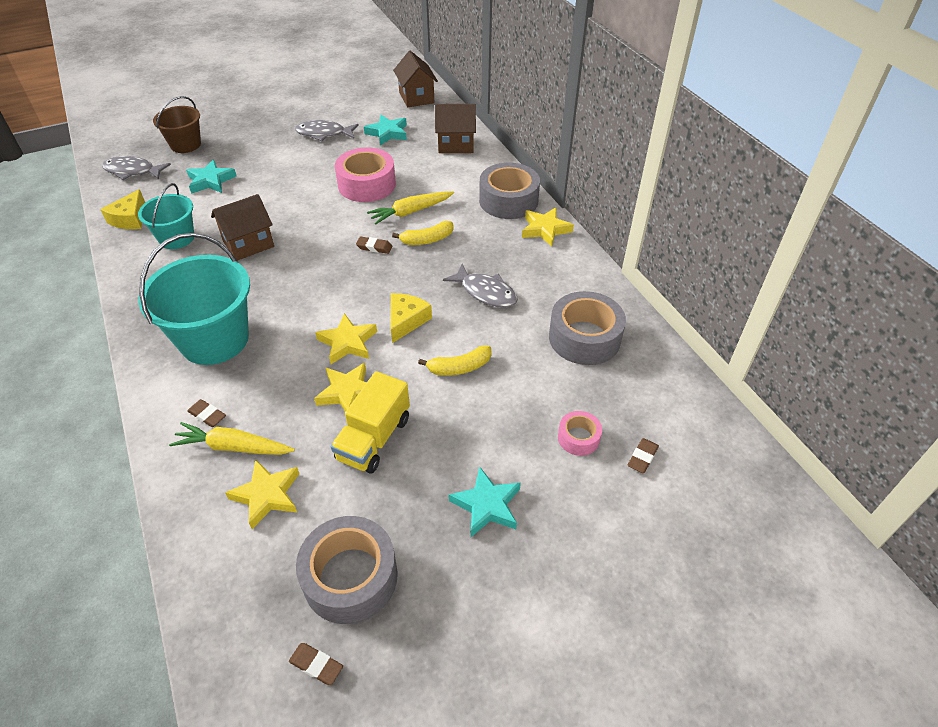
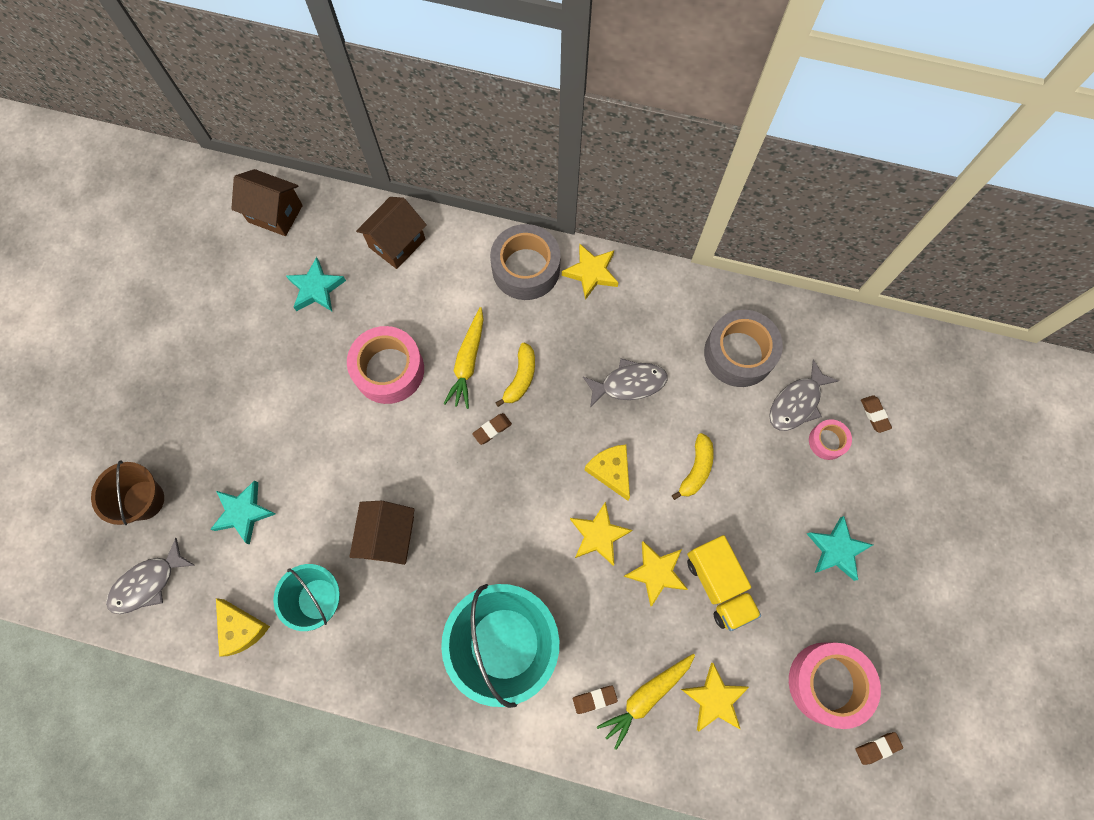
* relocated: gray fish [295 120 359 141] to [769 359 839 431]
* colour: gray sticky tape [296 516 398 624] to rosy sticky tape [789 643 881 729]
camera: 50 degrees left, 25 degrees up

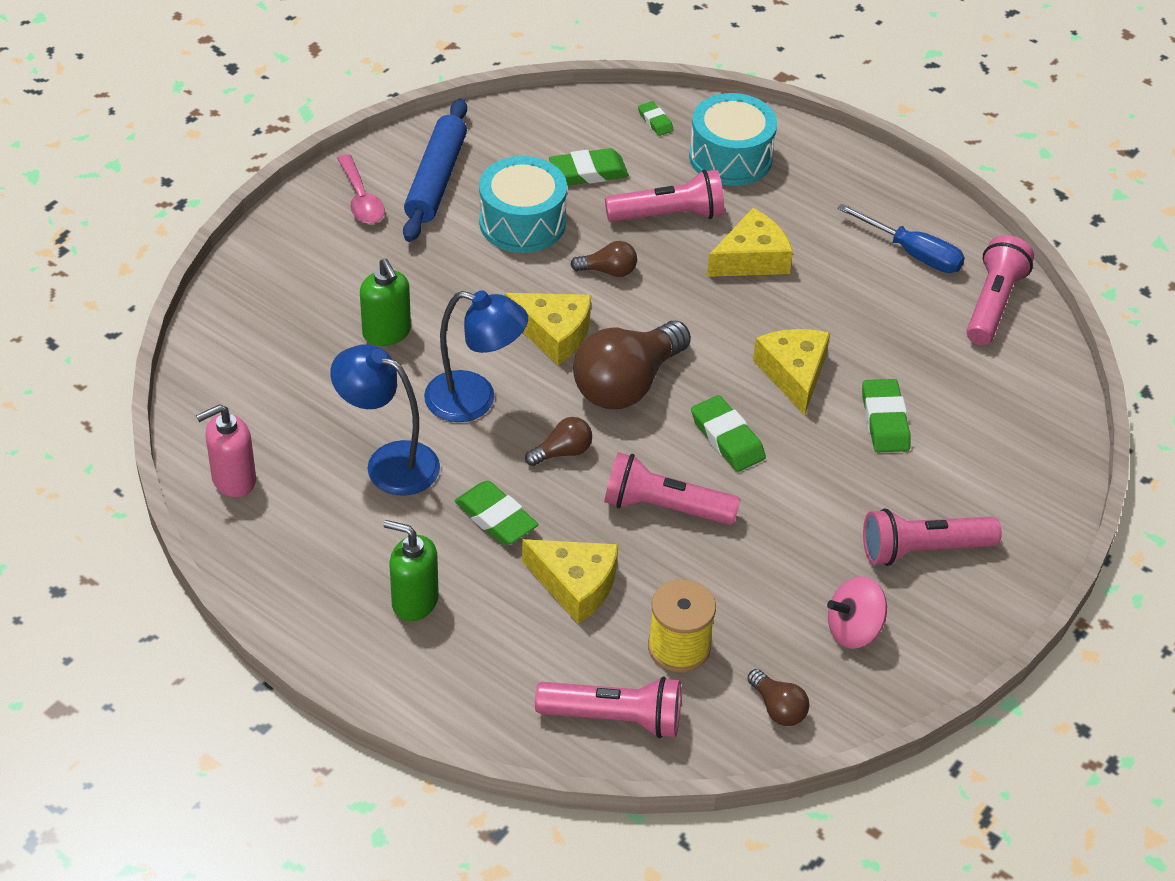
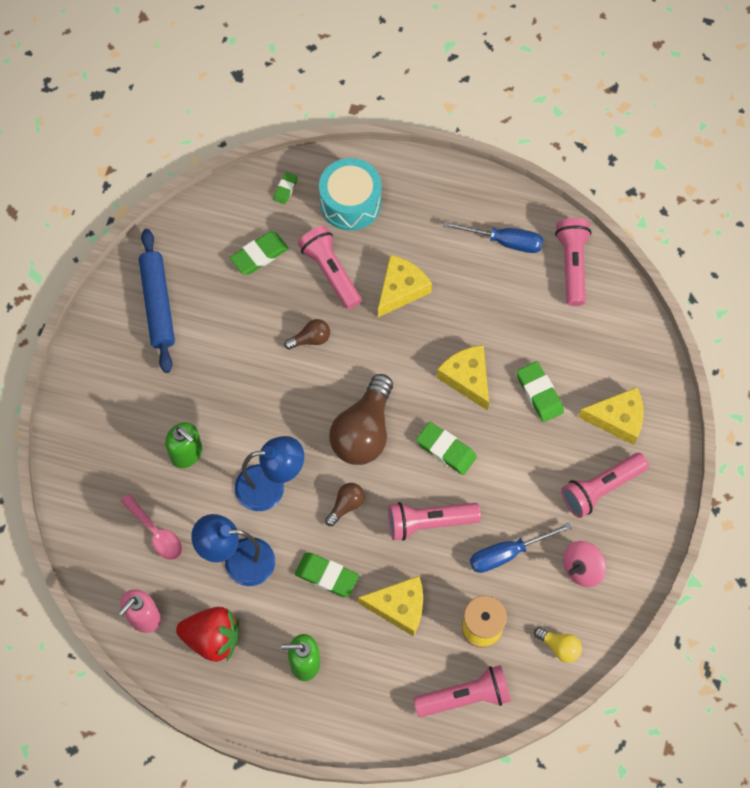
* spun: emerald eraser [638 101 674 136] = [273 172 298 204] 75 degrees clockwise
* relocated: rosy spoon [337 154 385 224] to [121 494 182 560]
* missing: aqua snare drum [479 156 567 253]
* spun: rosy flashlight [605 169 724 222] = [298 226 362 309] 90 degrees counterclockwise
* relocated: bright yellow cheese [505 293 591 365] to [578 387 643 445]
* colour: dark brown light bulb [747 669 809 726] to bright yellow light bulb [534 627 582 663]
* appeared: royal blue flat screwdriver [470 522 572 573]
* appeared: red toy strawberry [176 607 239 662]
camera: 20 degrees left, 20 degrees up

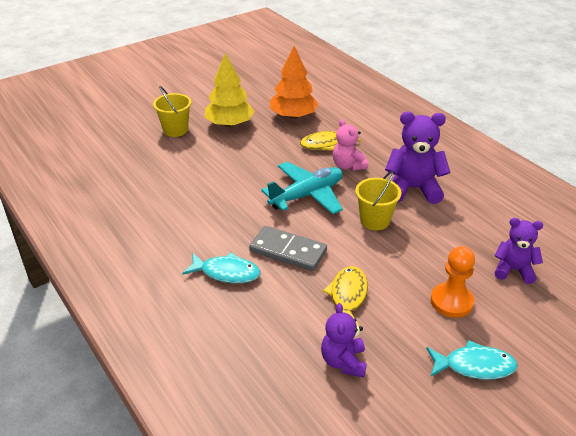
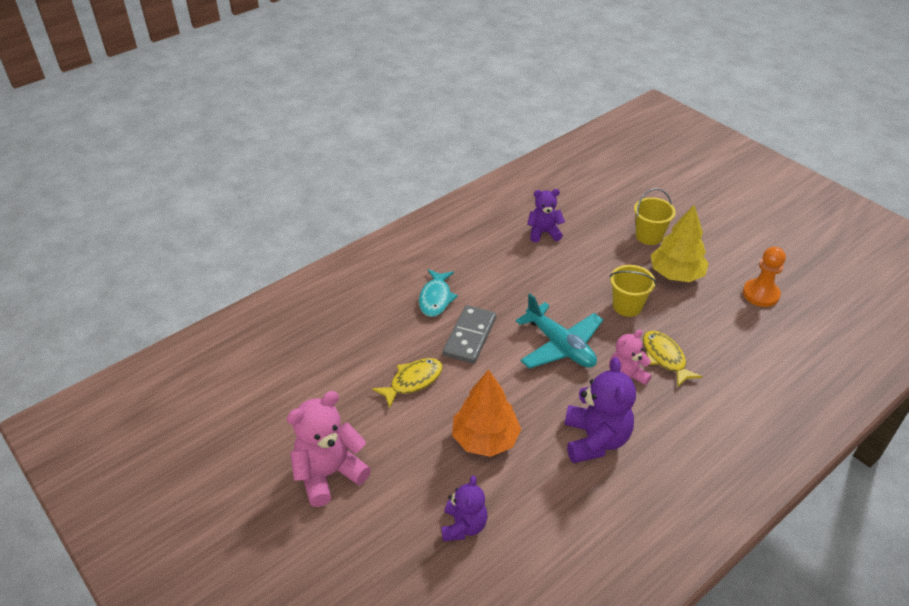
* relocated: orange tree [270 46 319 119] to [452 369 521 457]
* relocated: bright yellow sand bucket [355 171 401 230] to [609 265 656 317]
* relocated: orange game pawn [430 246 475 318] to [743 247 786 307]
* spun: bright yellow fish [323 266 368 326] = [372 358 443 408] 45 degrees counterclockwise
* relocated: violet teddy [321 303 367 378] to [527 189 565 242]
* exchanged: aqua fish [426 340 518 380] to rosy teddy [287 391 371 507]
camera: 85 degrees right, 5 degrees up

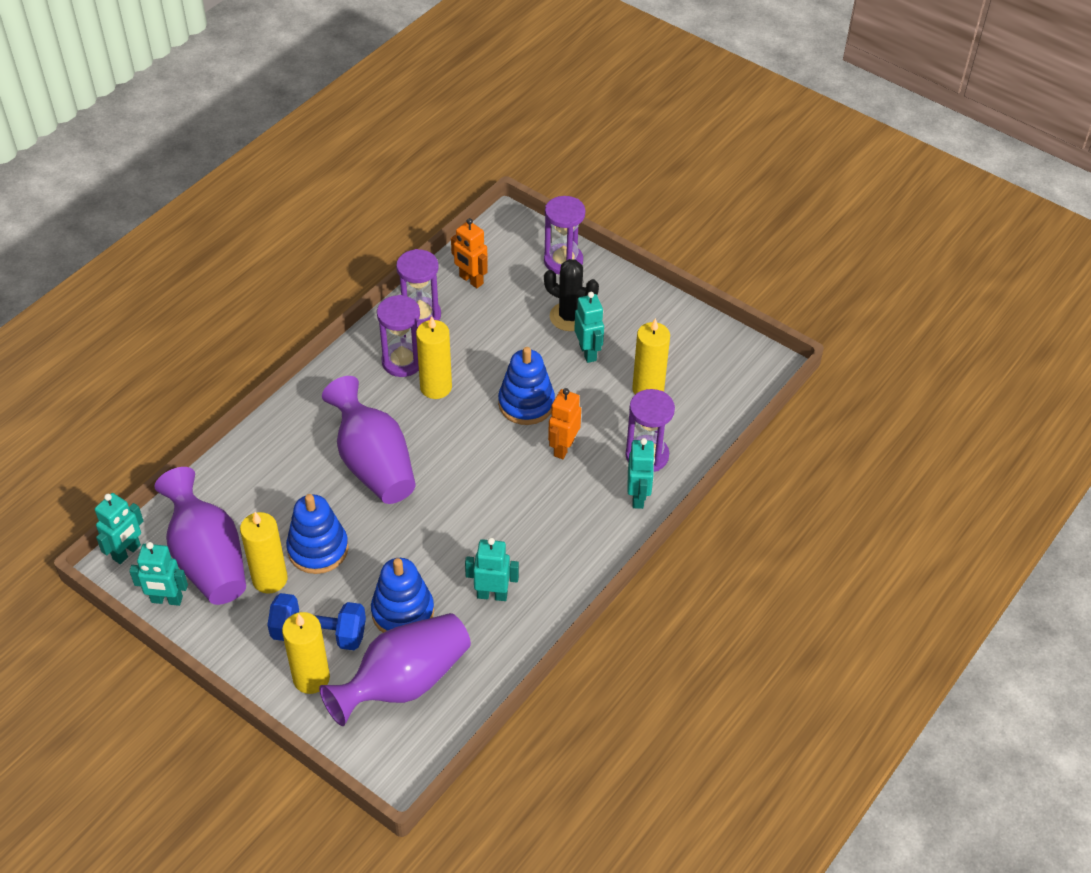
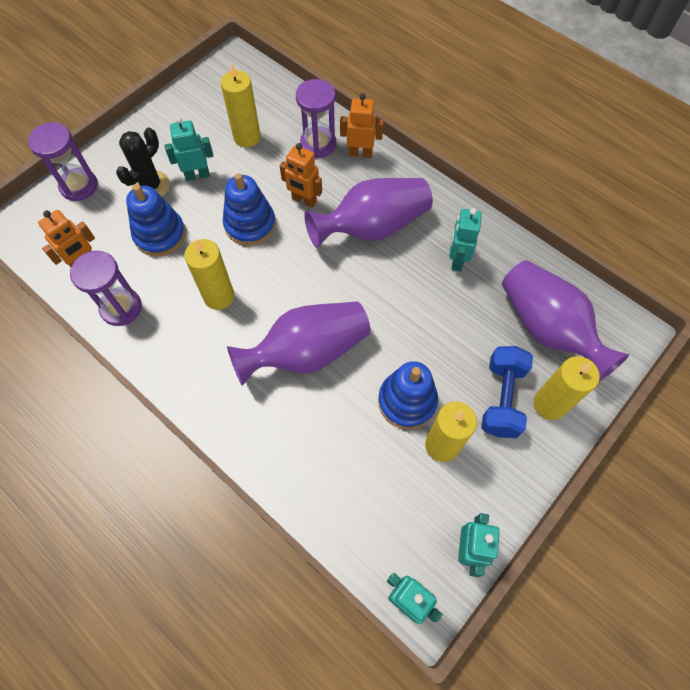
* missing: violet sandglass [377 295 420 377]
* colour: aqua toy robot [628 438 655 509] to orange toy robot [340 93 384 158]
* relocated: violet vase [155 467 246 605] to [304 178 433 248]
* relocated: royal blue stacking rings [371 558 434 633] to [126 184 186 257]
camera: 85 degrees left, 15 degrees up

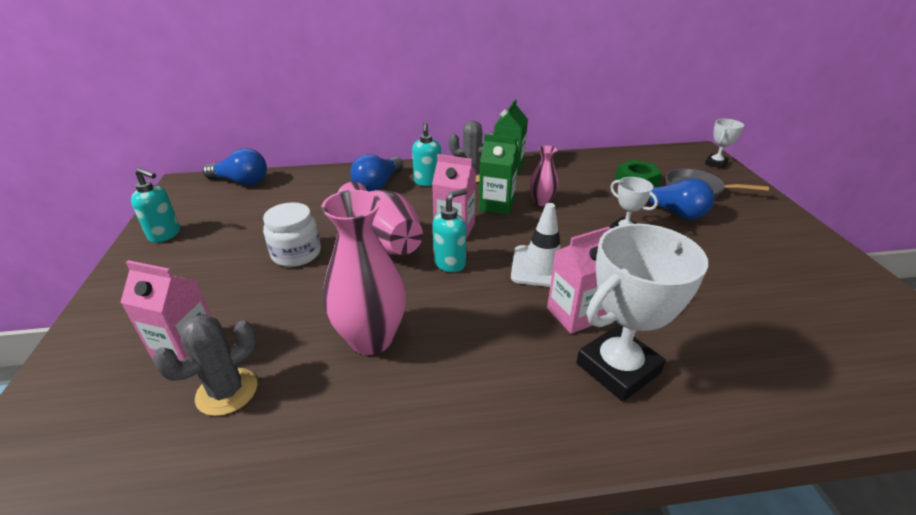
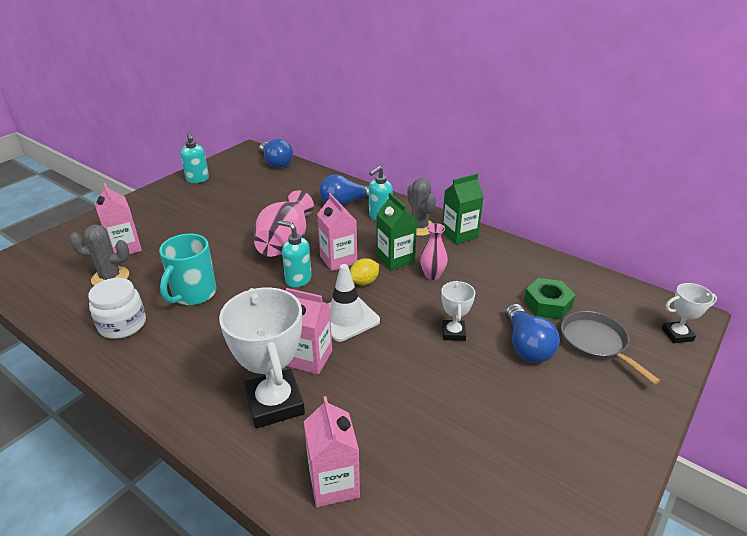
* spun: aqua pump bottle [433 189 467 272] = [278 220 312 288] 150 degrees counterclockwise
* exchanged: rosy vase [321 190 406 355] to aqua tea mug [159 234 216 305]
* relocated: snow-white jar [263 202 321 267] to [88 278 146 339]
* spun: snow-white award cup [576 224 708 402] = [219 287 305 428] 60 degrees clockwise
* appeared: bright yellow citrus fruit [350 258 379 285]
* appeared: rosy milk carton [304 396 360 507]
camera: 45 degrees right, 0 degrees up

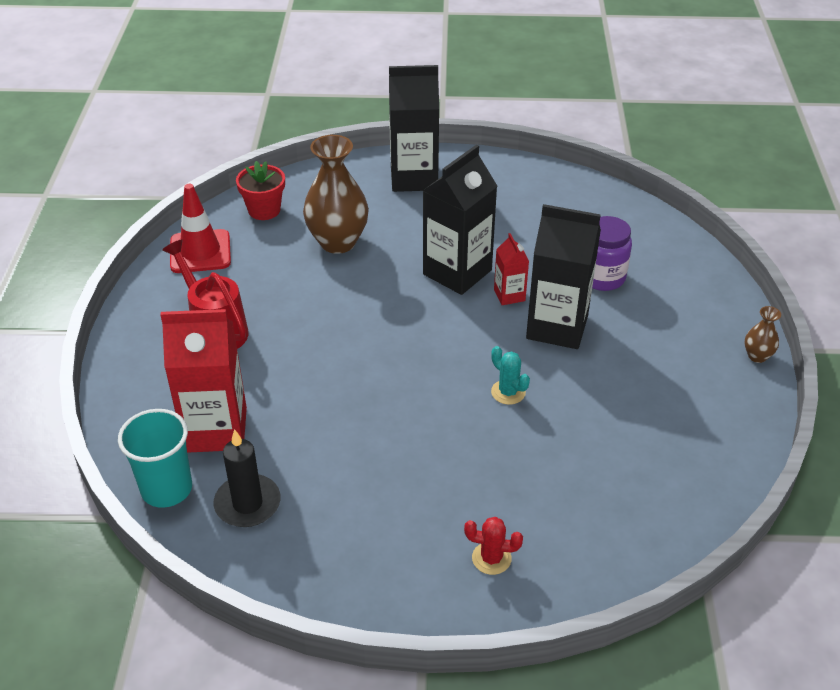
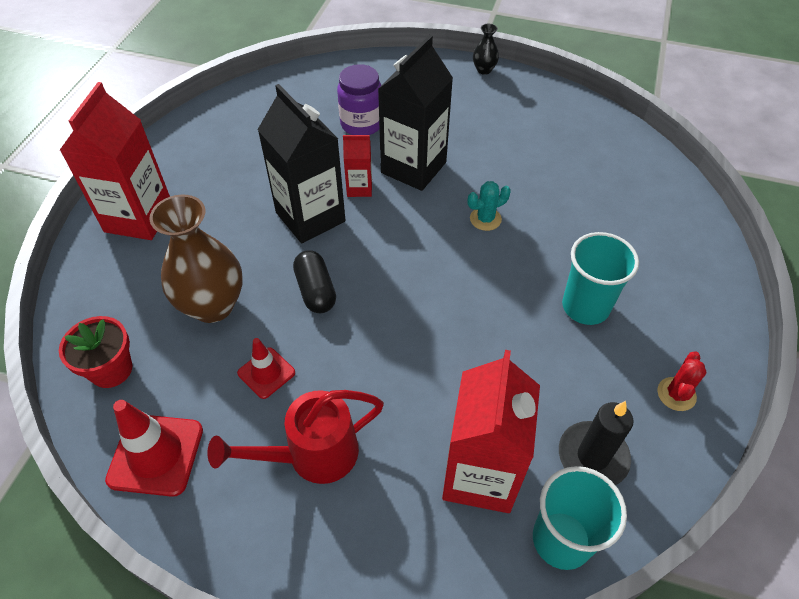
* colour: jet-black milk carton [389 65 439 192] to red milk carton [59 82 170 240]
* colour: dark brown vase [745 306 781 363] to jet-black vase [473 24 499 75]
* relocated: red cactus [464 517 523 575] to [657 351 707 411]
* appeared: aqua tumbler [562 232 639 325]
* appeared: jet-black pill [293 250 336 313]
* appeared: red traffic cone [237 338 295 399]
camera: 75 degrees left, 10 degrees up

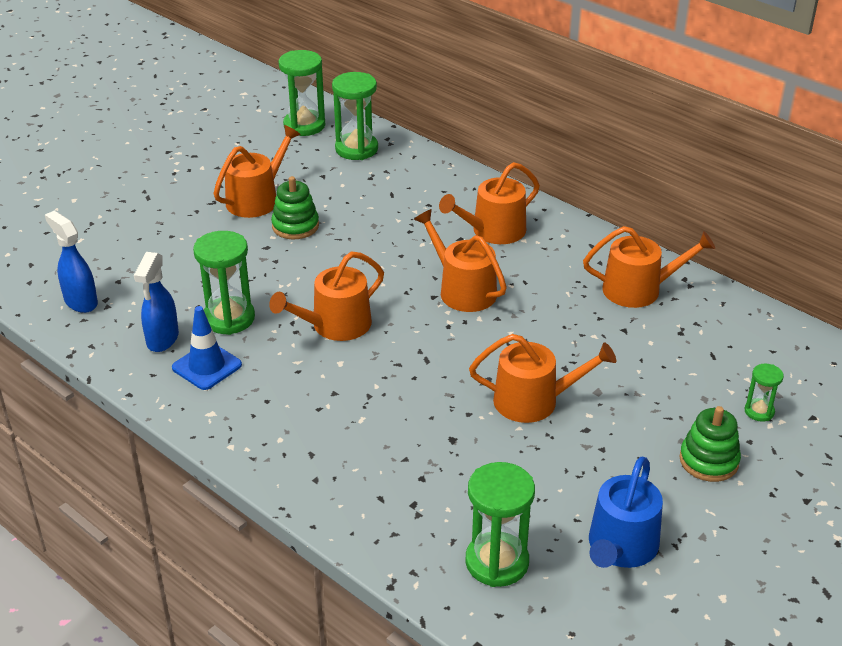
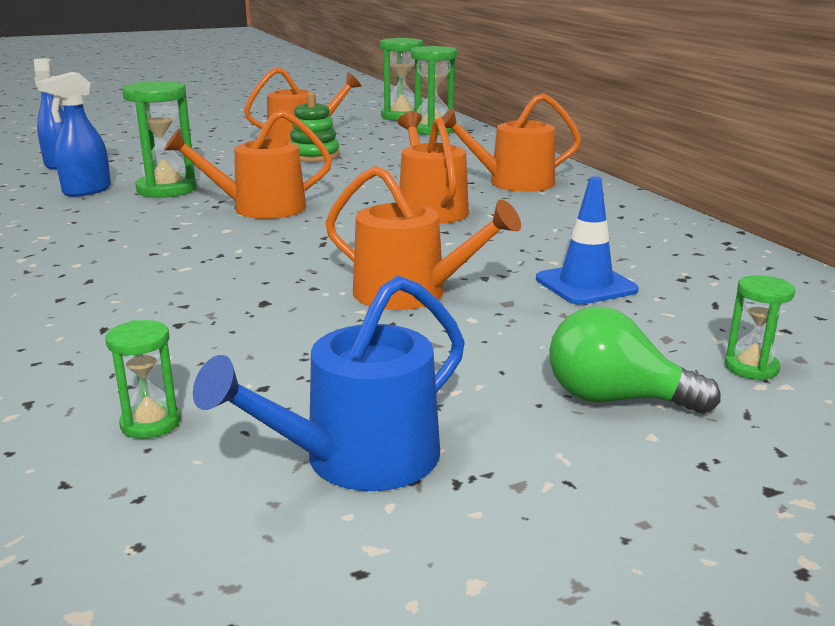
* missing: orange watering can [583 226 715 308]
* relocated: royal blue traffic cone [172 306 242 390] to [536 176 639 305]
* exchanged: emerald stacking rings [679 406 741 482] to emerald light bulb [549 306 721 414]
* size: emerald sandglass [465 462 535 587] = [105 320 180 439] x0.53
camera: 25 degrees right, 15 degrees down

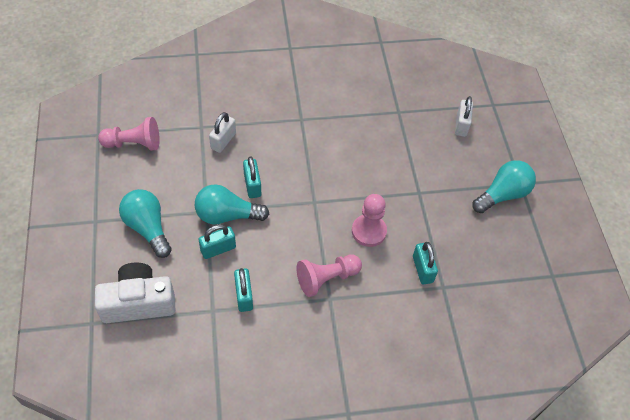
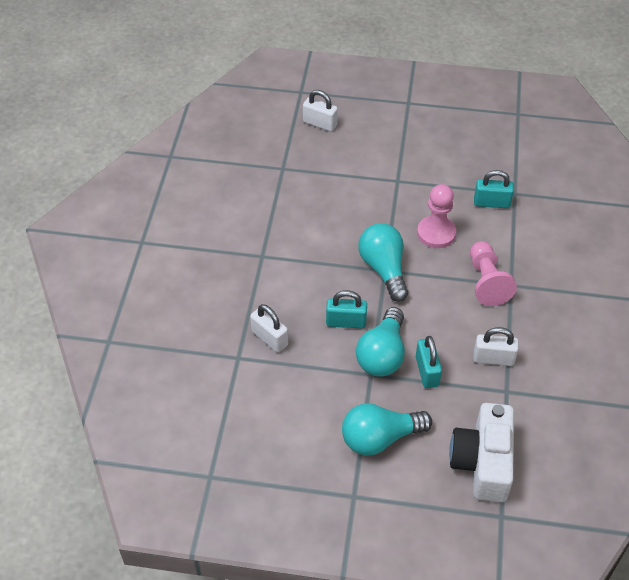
* missing: rosy game pawn [98 117 160 151]
* relocated: aqua light bulb [472 160 536 213] to [359 223 408 302]
* colour: aqua small lock [234 268 253 312] to snow-white small lock [474 327 519 366]
camera: 70 degrees left, 5 degrees down

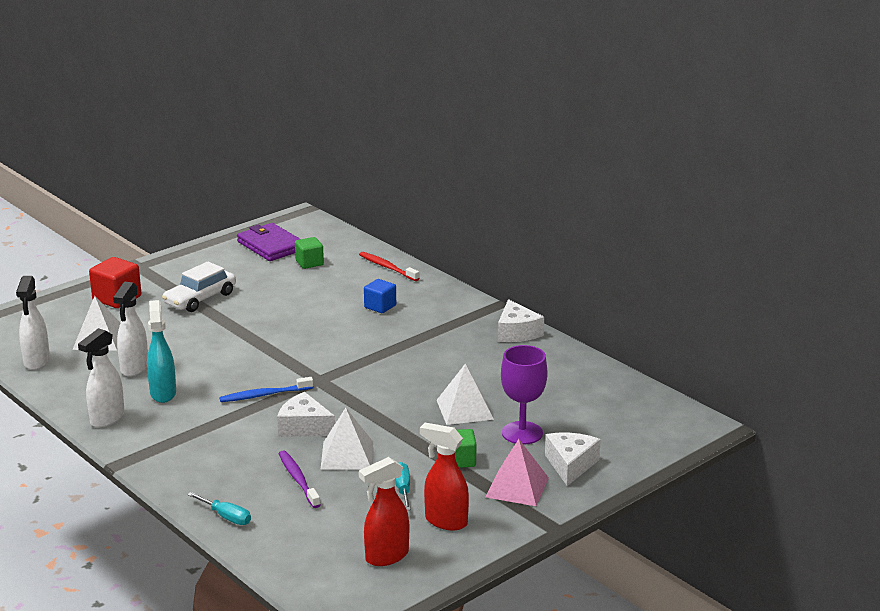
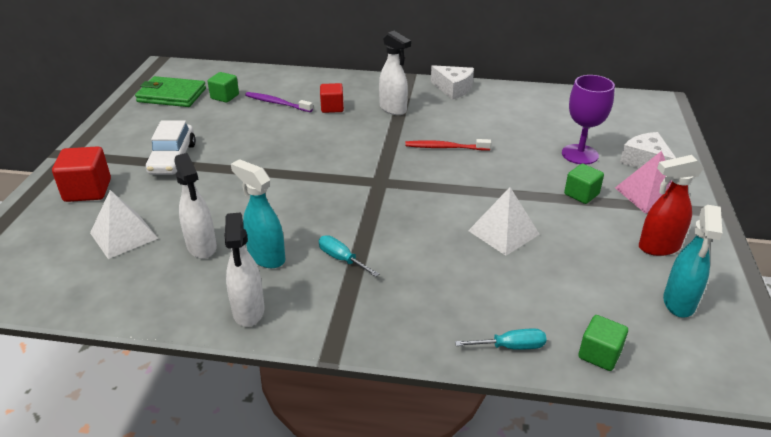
* colour: violet card wallet [237 223 300 261] to emerald card wallet [135 76 206 107]
* relocated: red dental brush [359 252 419 281] to [405 139 491 150]
* relocated: snow-white spray bottle [16 276 50 370] to [379 31 411 115]
* colour: royal blue cube [364 279 396 313] to red cube [320 83 344 113]
* missing: snow-white pyramid shape [437 364 494 425]
* missing: royal blue dental brush [219 377 313 402]
* missing: snow-white cheese [277 392 335 437]
* relocated: violet dental brush [278 450 320 508] to [245 92 313 112]
* colour: red spray bottle [359 457 409 566] to aqua spray bottle [663 205 722 318]
* relocated: aqua flat screwdriver [396 462 411 510] to [319 236 379 277]
* appeared: emerald cube [578 315 628 371]
camera: 40 degrees left, 10 degrees up

